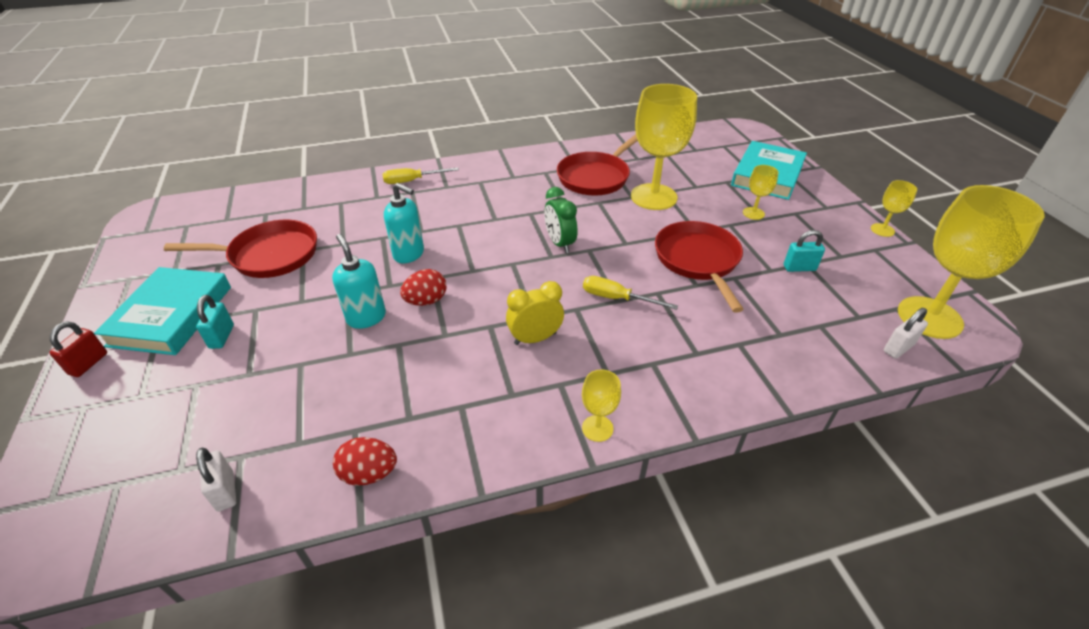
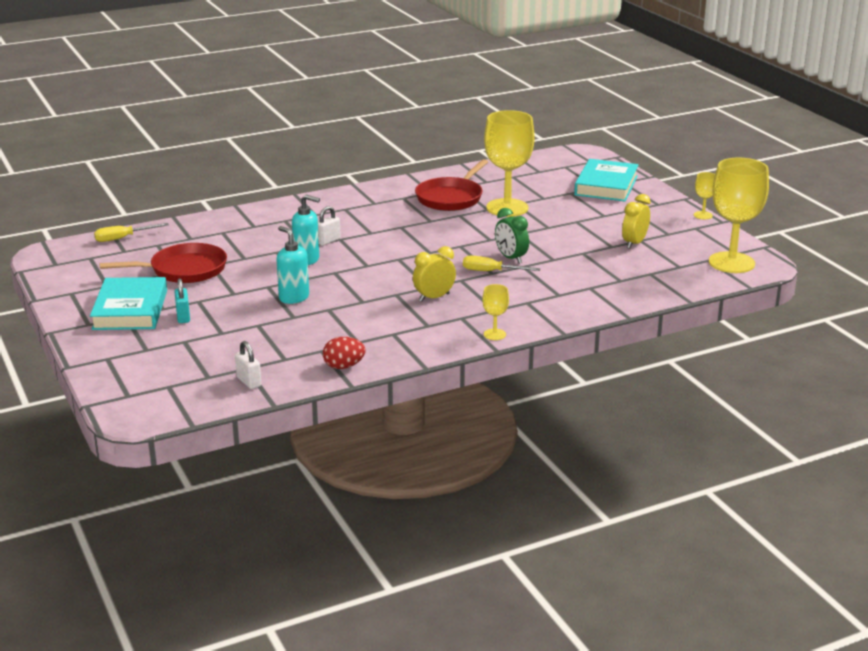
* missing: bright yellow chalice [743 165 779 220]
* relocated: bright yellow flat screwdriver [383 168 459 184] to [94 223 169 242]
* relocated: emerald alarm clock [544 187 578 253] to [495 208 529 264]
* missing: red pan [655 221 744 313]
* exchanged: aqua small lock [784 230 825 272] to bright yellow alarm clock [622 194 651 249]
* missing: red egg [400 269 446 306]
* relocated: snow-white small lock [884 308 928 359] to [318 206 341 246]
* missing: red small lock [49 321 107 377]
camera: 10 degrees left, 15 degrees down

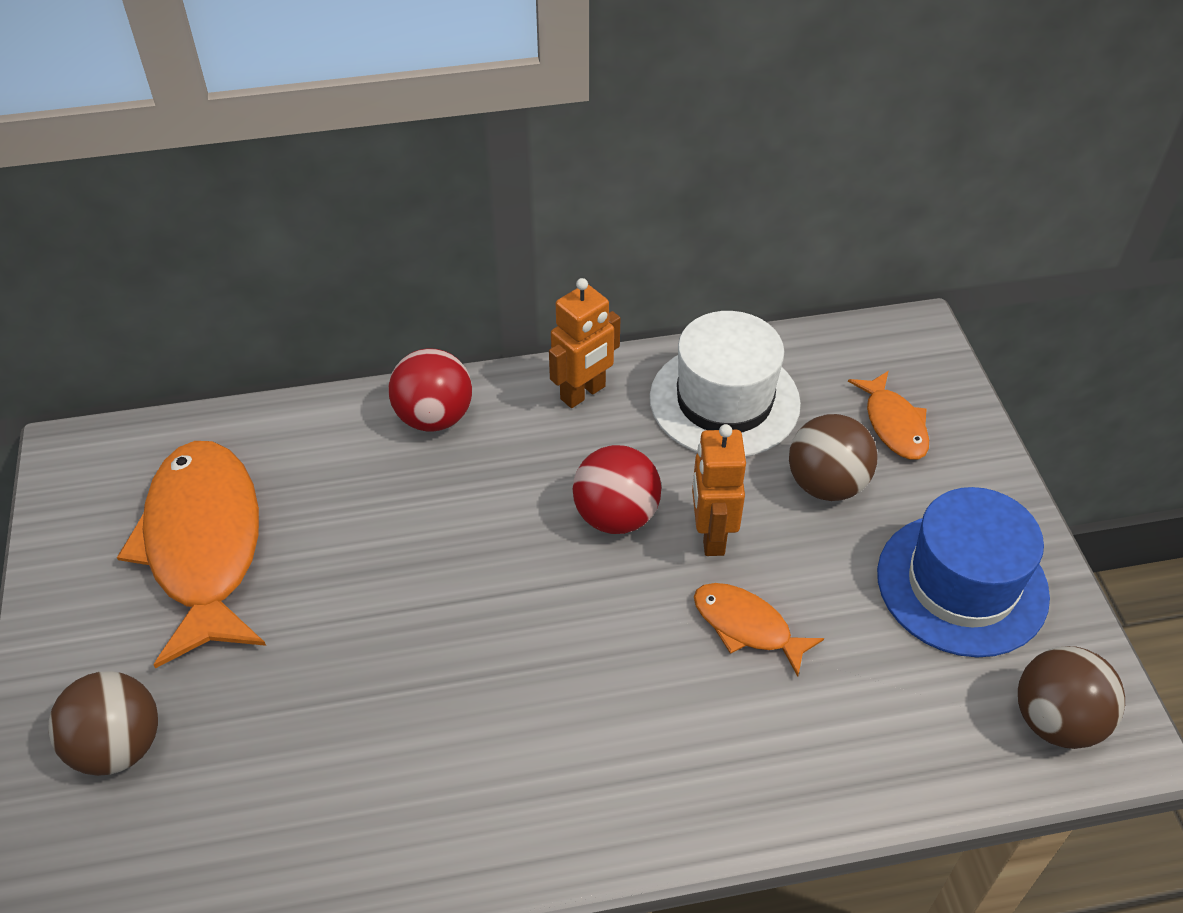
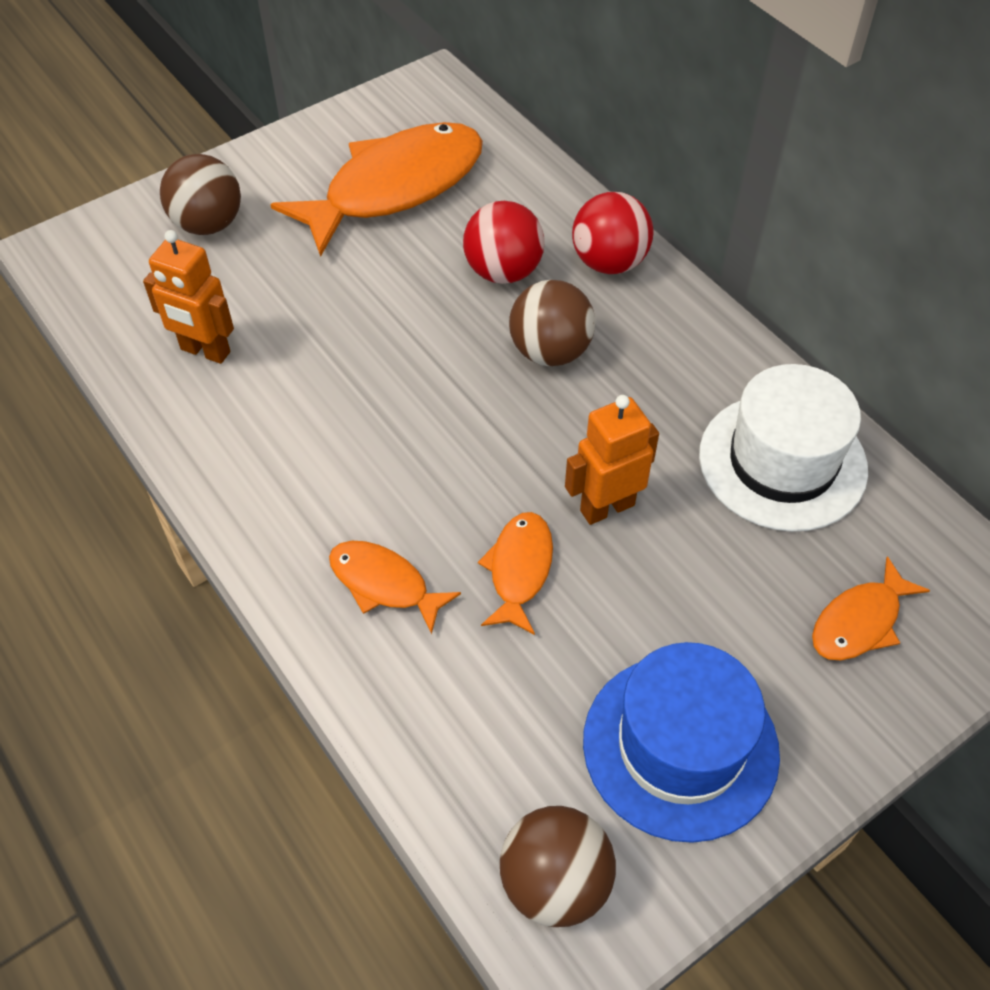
* relocated: orange toy robot [549 278 621 408] to [143 230 234 364]
* relocated: dark brown sphere [789 414 878 501] to [509 280 595 366]
* relocated: red sphere [573 445 661 534] to [463 201 545 284]
* appeared: orange fish [329 541 461 634]
camera: 65 degrees right, 5 degrees up

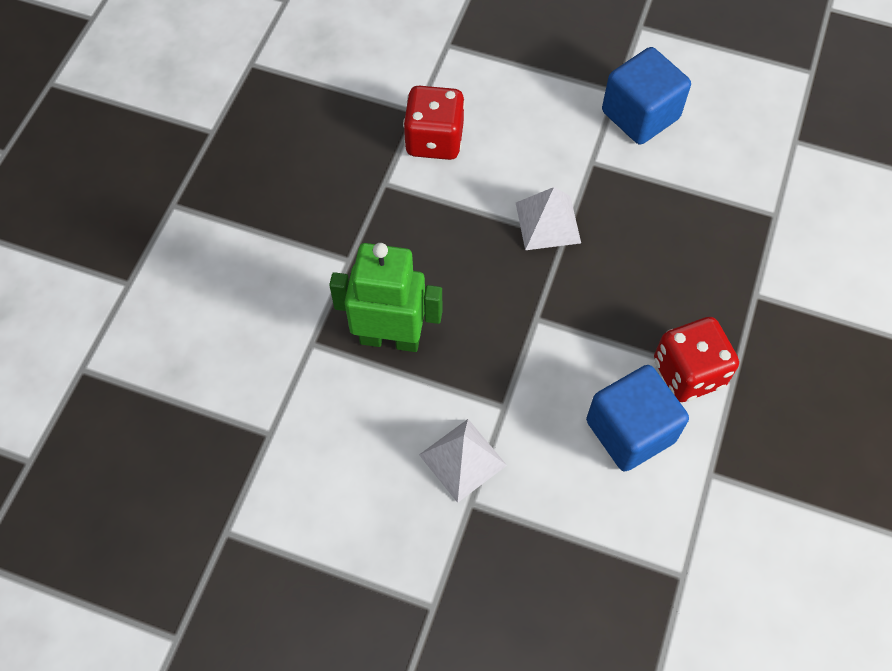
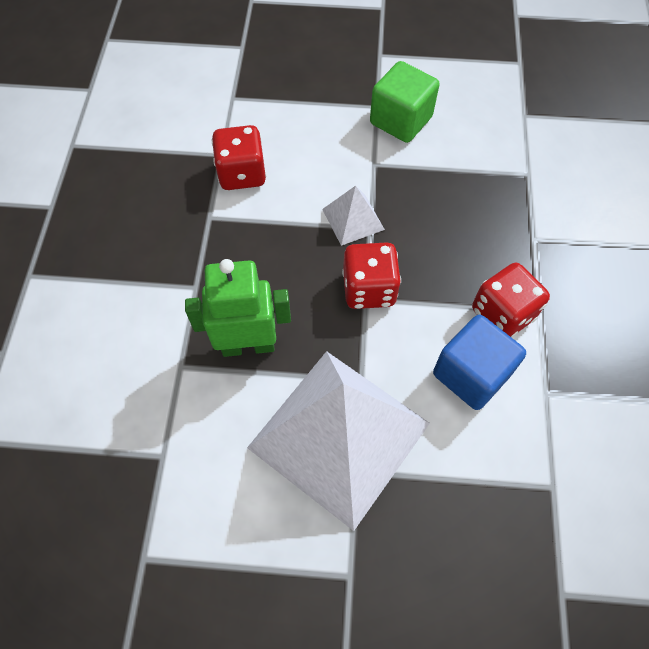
* colour: royal blue cube [602 47 691 145] to emerald cube [370 61 440 143]
* size: snow-white pyramid shape [419 419 507 503] = [247 351 430 531] x2.34
* appeared: red die [342 242 401 309]
camera: 15 degrees left, 0 degrees up

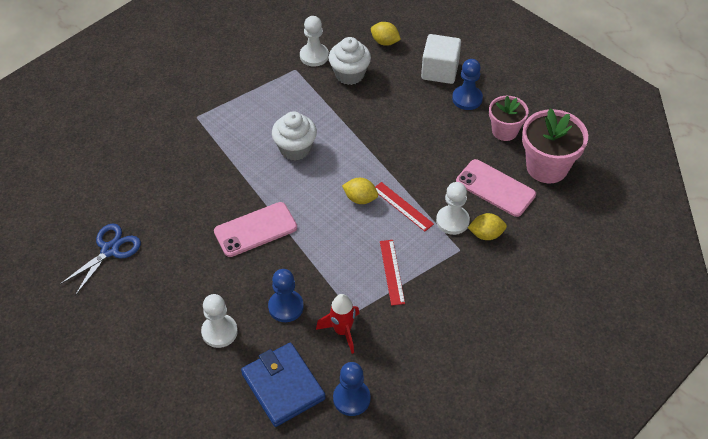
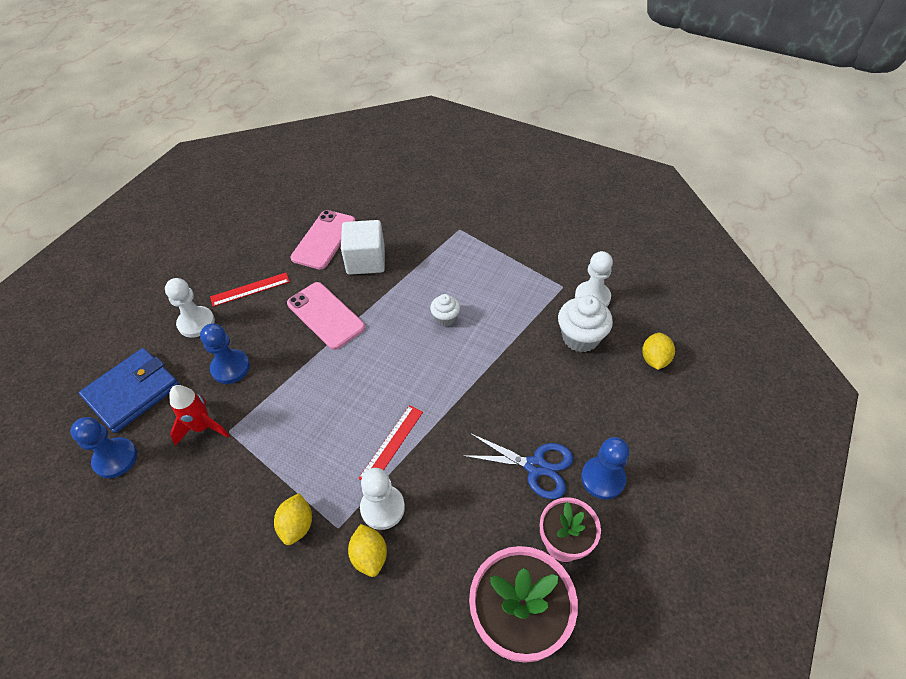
* relocated: snow-white cube [421 34 461 84] to [341 220 385 275]
* size: snow-white muffin [272 111 317 160] = [430 294 460 326] x0.58
* relocated: rosy mobile phone [456 159 536 217] to [290 210 355 270]
* relocated: bright yellow citrus fruit [342 178 378 204] to [274 493 312 545]
* relocated: royal blue shears [59 224 141 296] to [461 433 573 499]
* relocated: red measuring stick [380 240 405 306] to [210 273 290 307]
camera: 75 degrees right, 0 degrees up

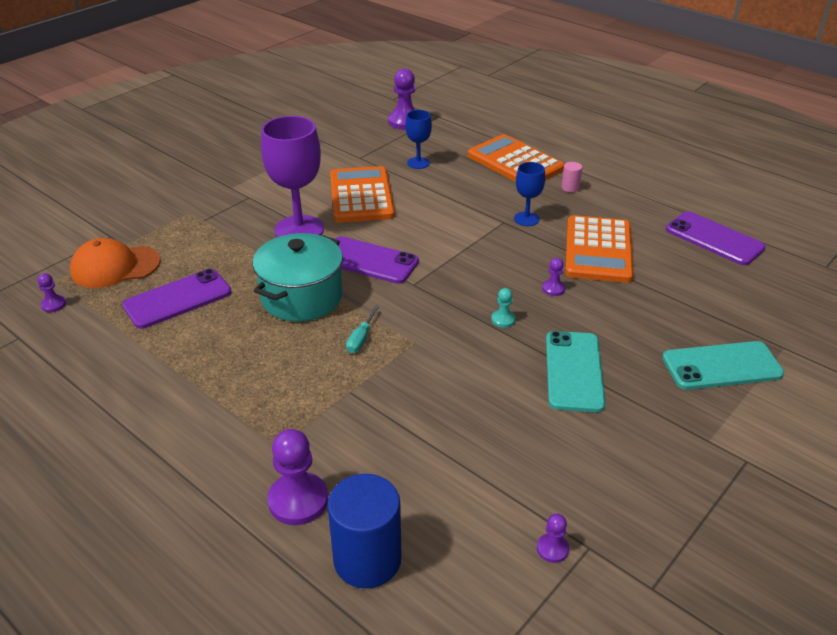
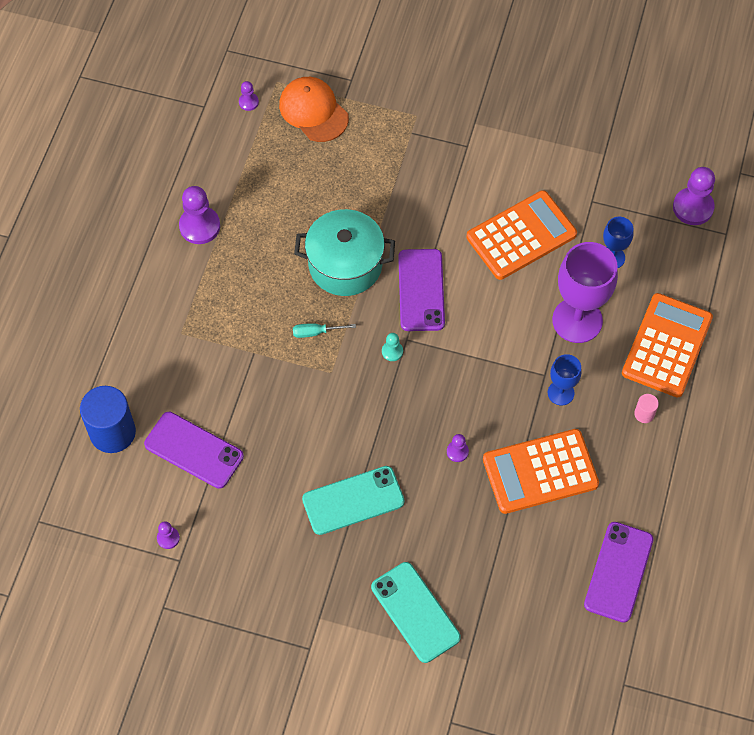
* relocated: violet chalice [261 116 324 237] to [552 242 618 343]
* relocated: violet mobile phone [122 269 232 329] to [144 412 244 489]
* relocated: aqua game pawn [491 288 515 328] to [382 333 403 361]
* relocated: violet game pawn [268 429 328 525] to [179 186 220 244]
camera: 65 degrees right, 25 degrees up

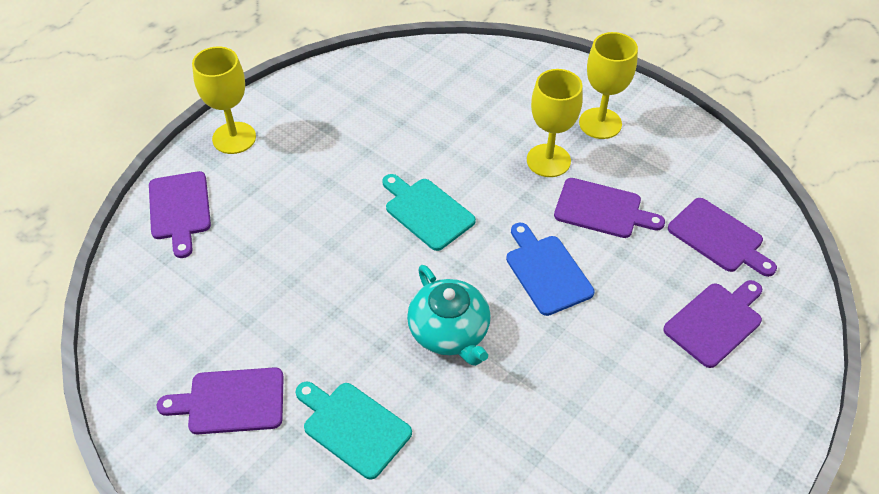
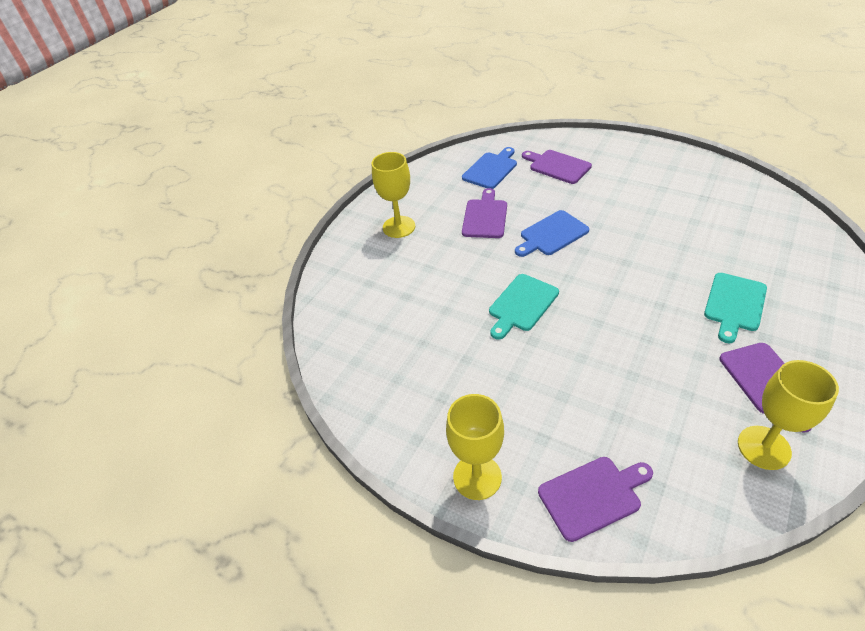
* relocated: bright yellow chalice [527 69 583 177] to [738 360 839 470]
* colour: violet cutting board [668 198 777 277] to royal blue cutting board [462 147 517 189]
* missing: aqua teapot [407 265 491 366]
camera: 95 degrees left, 5 degrees down

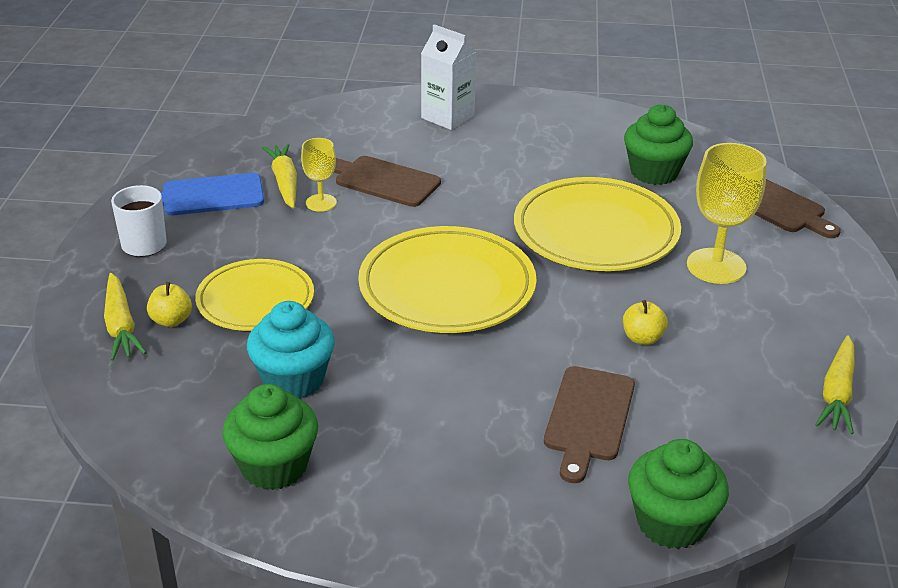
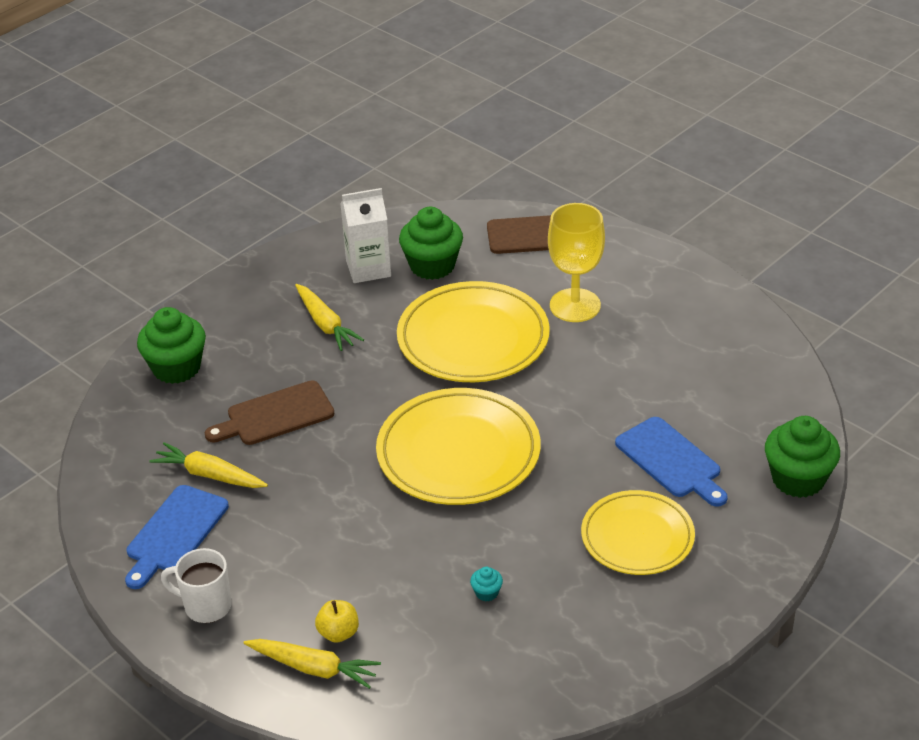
* relocated: snow-white milk carton [421 24 476 130] to [340 188 391 283]
* missing: bright yellow chalice [301 138 337 212]
* relocated: bright yellow plate [195 259 314 331] to [581 490 695 575]
* missing: bright yellow toy apple [623 300 668 345]
* size: aqua muffin [247 301 335 399] = [470 567 503 601] x0.41
* relocated: bright yellow toy carrot [815 335 855 434] to [295 284 364 351]
* colour: dark brown cutting board [544 366 635 483] to royal blue cutting board [615 417 728 507]
* relocated: emerald muffin [222 384 318 490] to [137 307 206 384]
camera: 50 degrees left, 5 degrees up

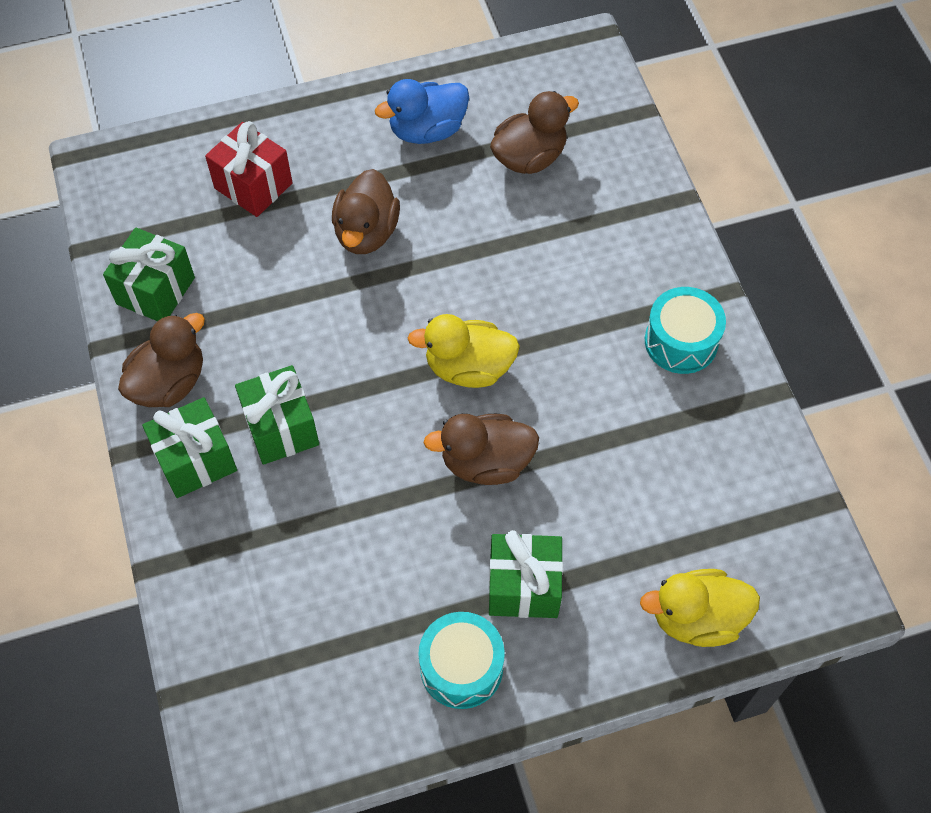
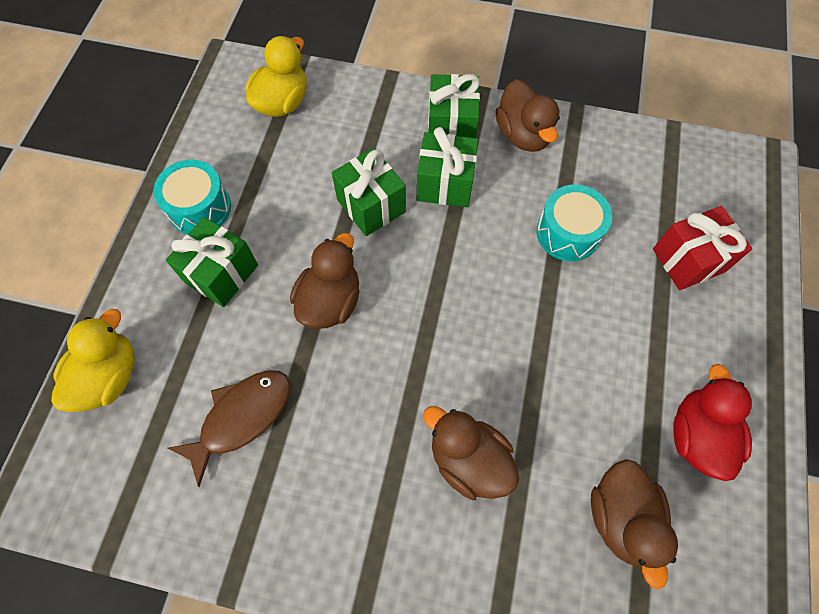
* colour: royal blue toy duck [375 79 469 144] to red toy duck [673 364 752 481]
* relocated: dark brown toy duck [332 169 400 254] to [423 406 519 500]
* relocated: emerald gift [103 228 195 321] to [332 148 406 236]
* relocated: aqua snare drum [645 287 726 374] to [536 185 612 261]
* relocated: bright yellow toy duck [408 314 520 388] to [246 36 307 117]
* appeared: dark brown fish [168 370 290 487]
camera: 120 degrees right, 5 degrees up

